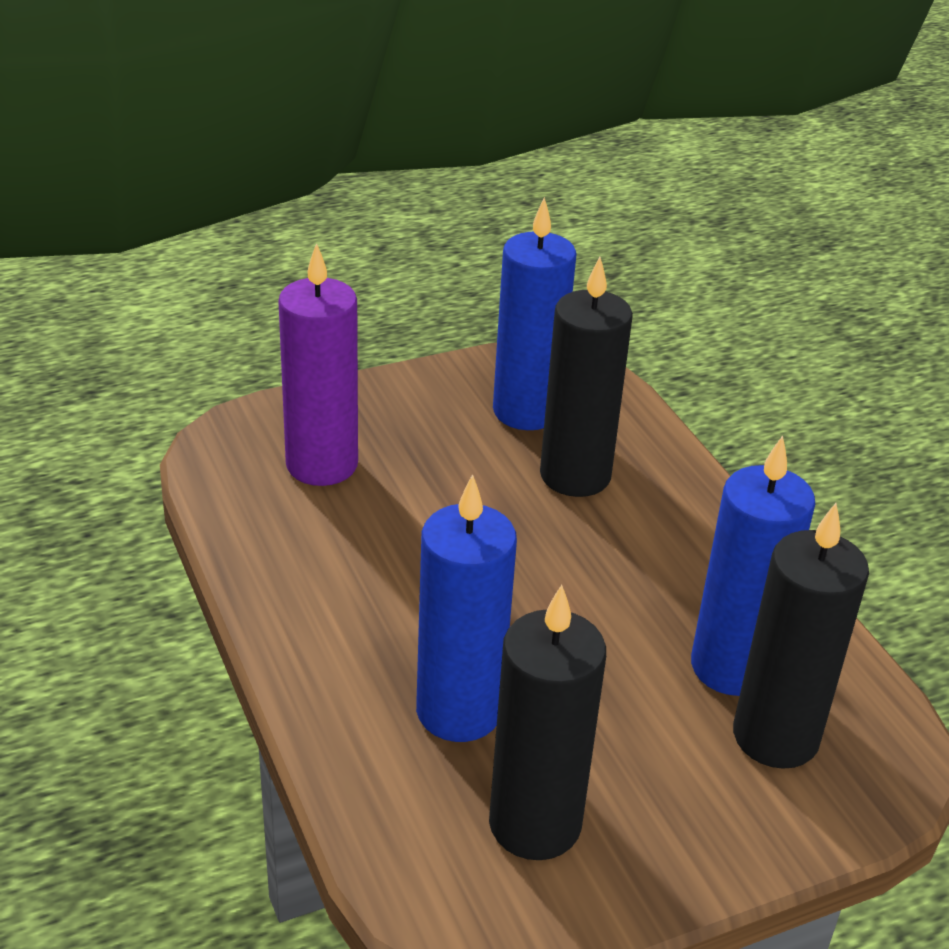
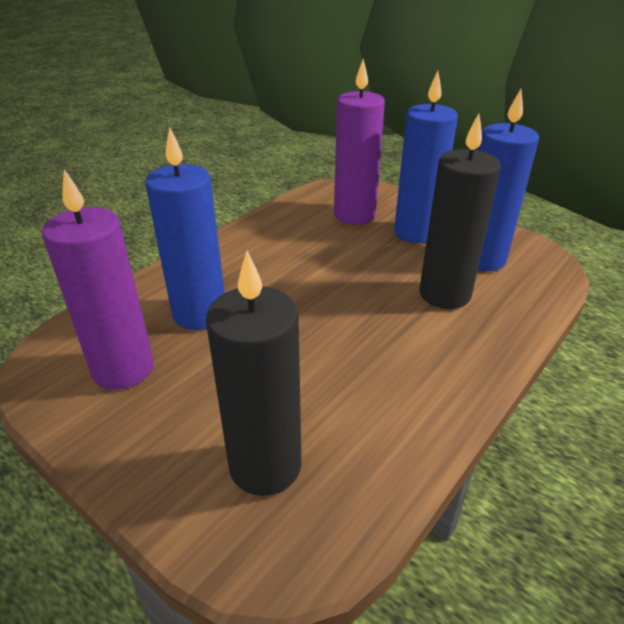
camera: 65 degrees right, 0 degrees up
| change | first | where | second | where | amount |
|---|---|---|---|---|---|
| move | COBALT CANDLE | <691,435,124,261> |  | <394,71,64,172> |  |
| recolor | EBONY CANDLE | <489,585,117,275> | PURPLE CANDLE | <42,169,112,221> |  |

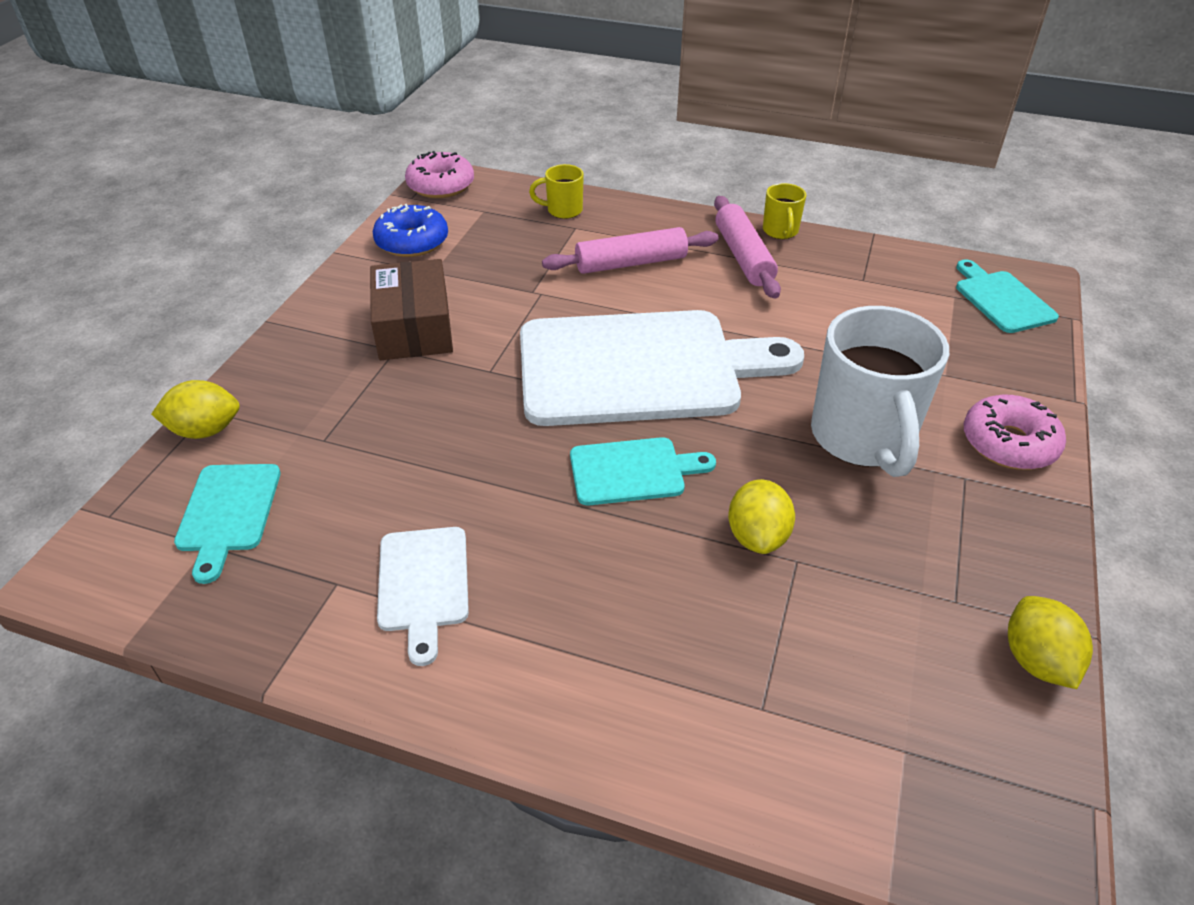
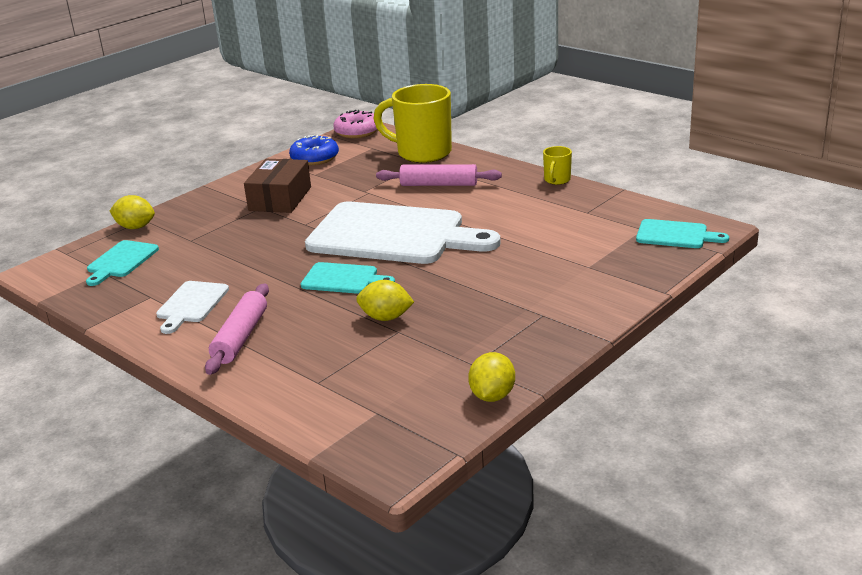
camera: 25 degrees right, 15 degrees down
| change | first | where | second | where | amount |
|---|---|---|---|---|---|
| resize | YELLOW COFFEE MUG | <529,164,55,55> |  | <373,84,79,79> | x2.19 |
| move | ROSE-PINK PASTRY ROLLER | <714,196,67,103> |  | <205,284,64,91> |  |
| rotate | TEAL CHOPPING BOARD | <956,259,103,74> |  | <636,219,93,29> | 105 degrees clockwise |
| delete | WHITE COFFEE MUG | <811,306,138,171> |  |  |  |
| delete | ROSE-PINK GLAZED DONUT | <964,395,102,75> |  |  |  |
| rotate | YELLOW CITRUS FRUIT | <728,479,67,75> |  | <356,280,58,41> | 75 degrees clockwise |

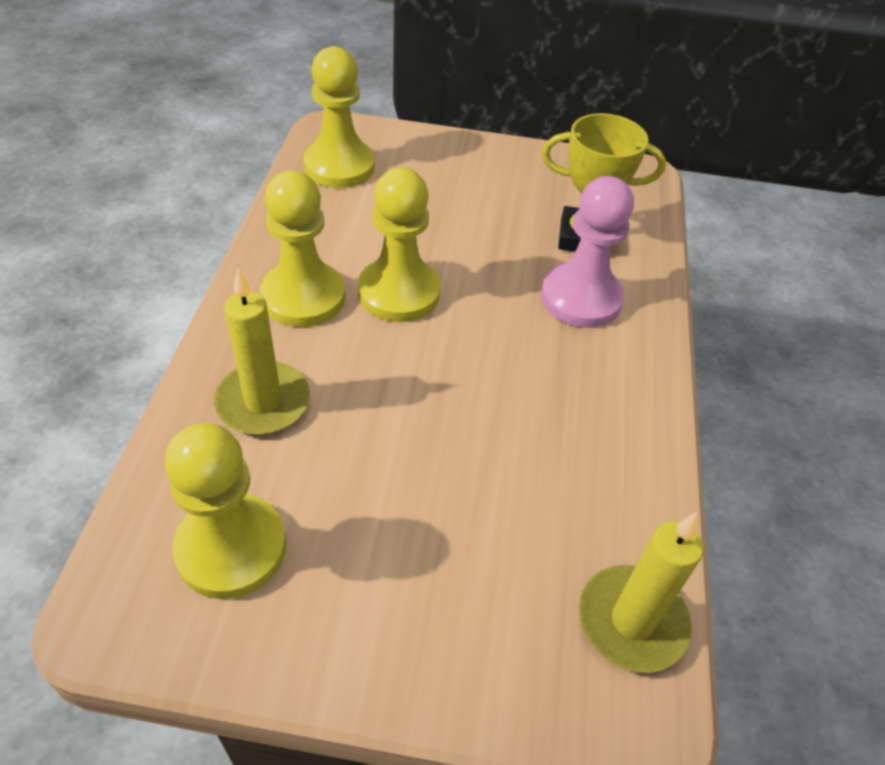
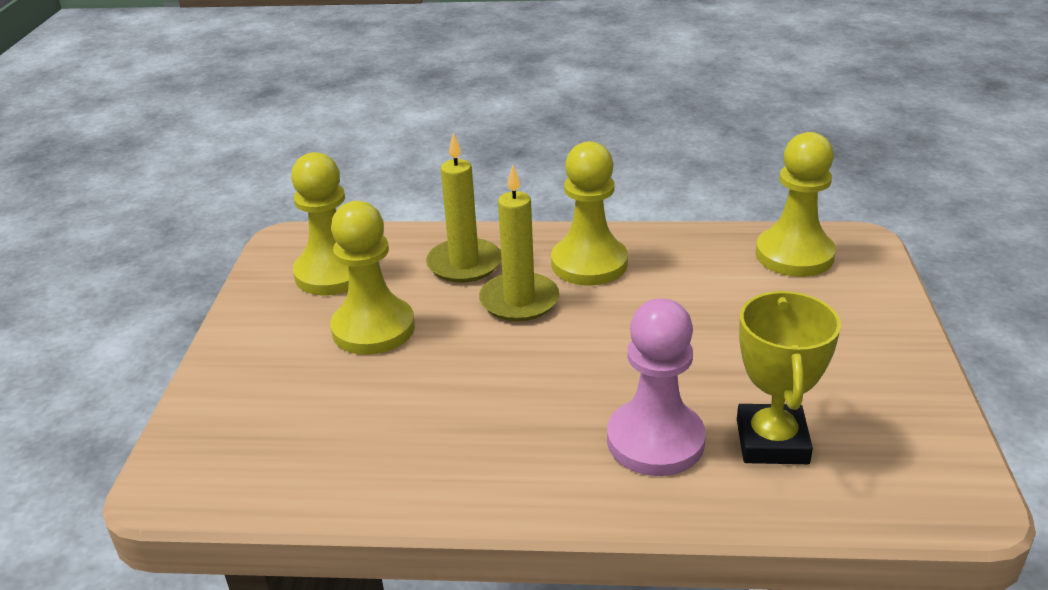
camera: 90 degrees right, 15 degrees down
| change | first | where | second | where | amount |
|---|---|---|---|---|---|
| move | YELLOW PAWN | <358,168,83,154> |  | <330,201,85,154> |  |
| move | YELLOW CANDLE | <579,512,125,161> |  | <479,165,80,157> |  |

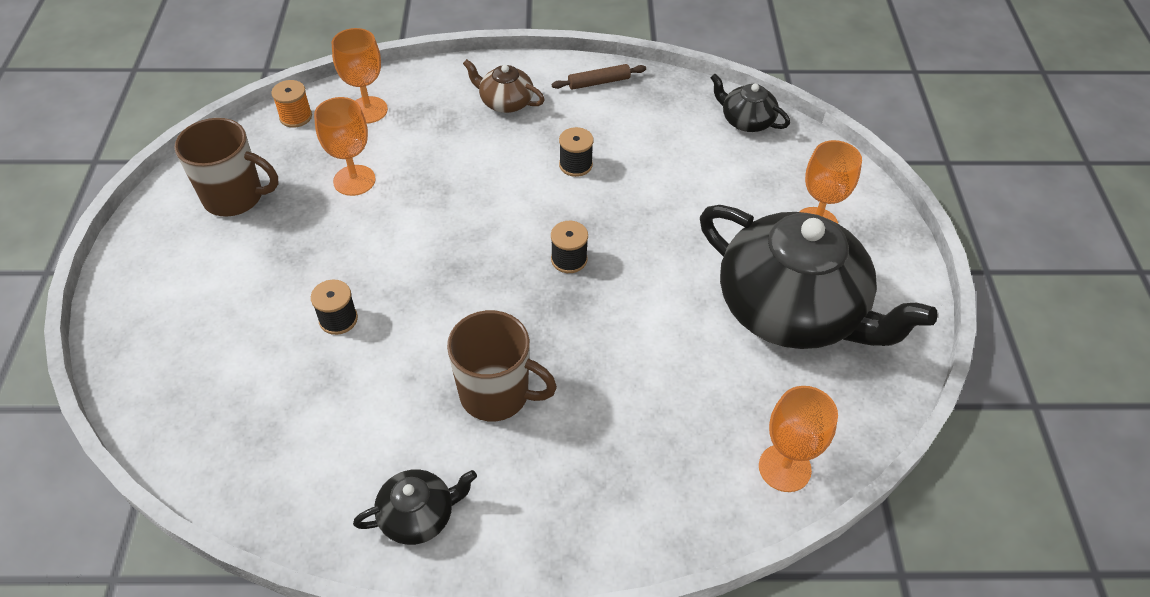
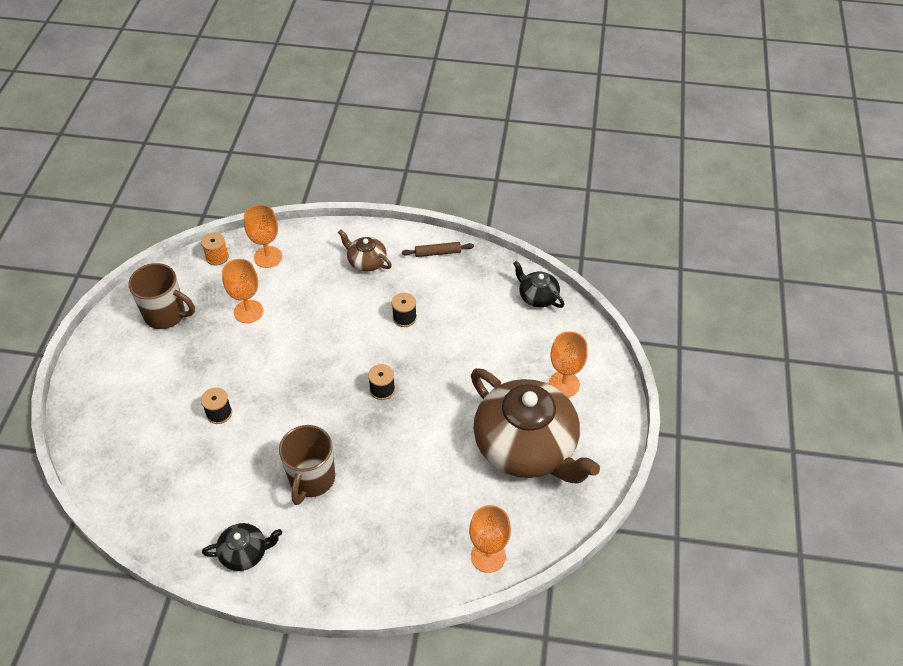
camera: 10 degrees right, 0 degrees up
| change | first | where | second | where | amount |
|---|---|---|---|---|---|
| recolor | EBONY TEA POT | <700,205,238,144> | DARK BROWN TEA POT | <471,368,129,115> |  |
| rotate | DARK BROWN COFFEE MUG | <447,310,110,111> |  | <279,425,56,80> | 75 degrees clockwise |

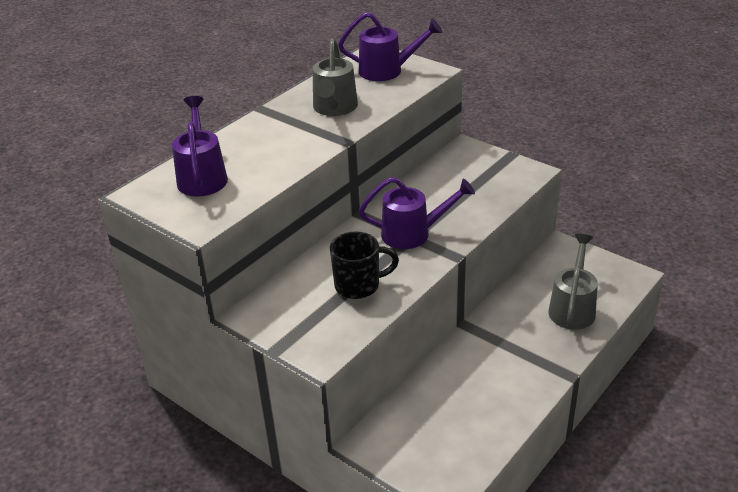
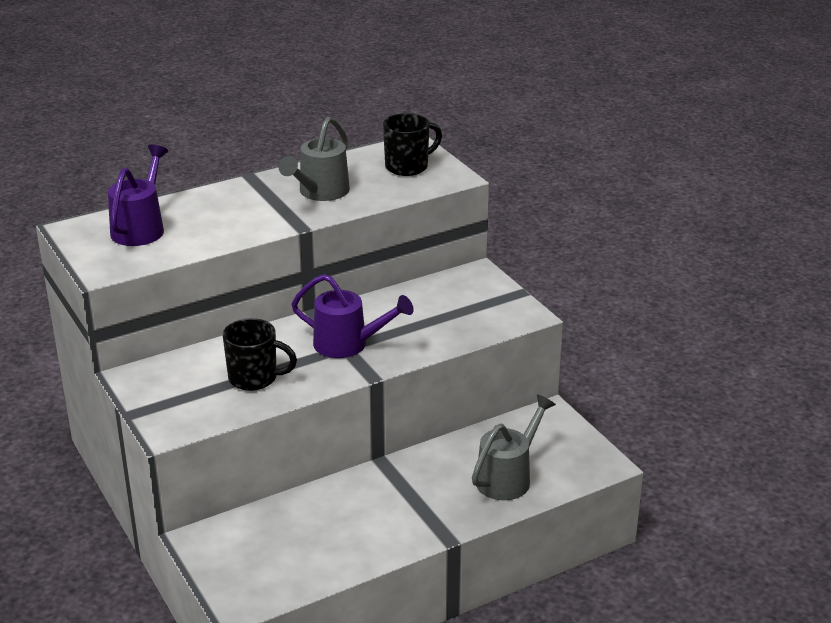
camera: 20 degrees right, 5 degrees down
| change | first | where | second | where | amount |
|---|---|---|---|---|---|
| replace | PURPLE SPRINKLING CAN | <338,12,104,69> | EBONY COFFEE MUG | <383,113,59,63> |  |

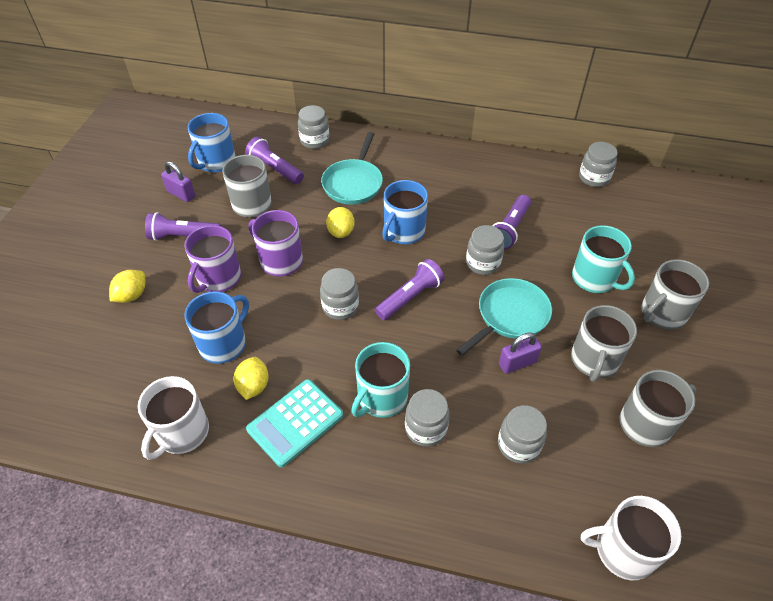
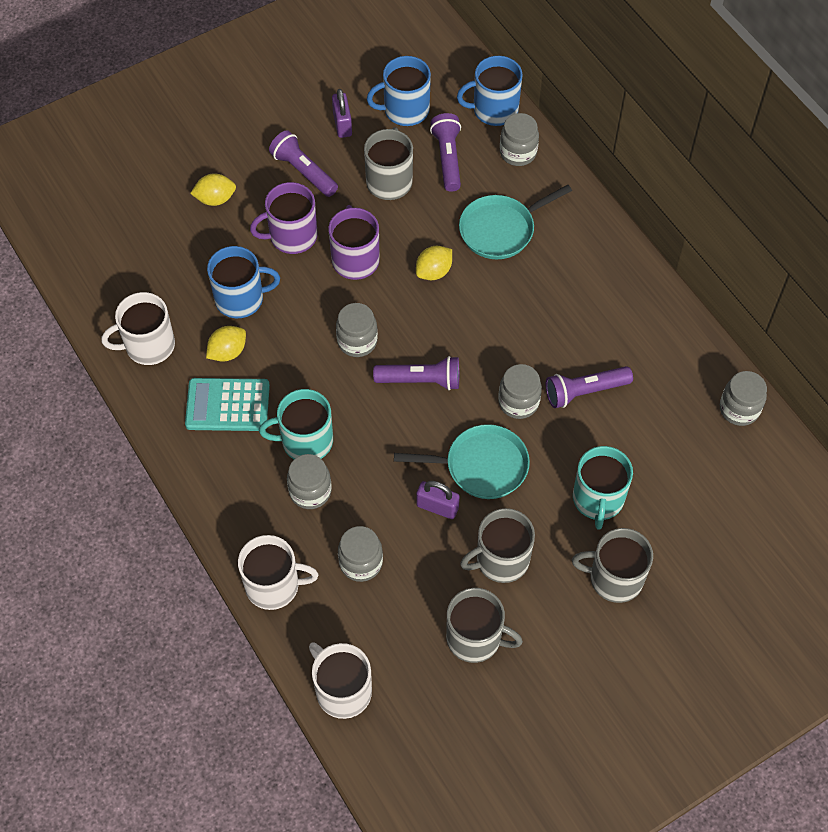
camera: 45 degrees right, 10 degrees up
| change | first | where | second | where | amount |
|---|---|---|---|---|---|
| move | COBALT COFFEE MUG | <382,180,46,64> |  | <457,56,66,70> |  |
| insert |  |  | WHITE COFFEE MUG | <238,535,80,75> |  |

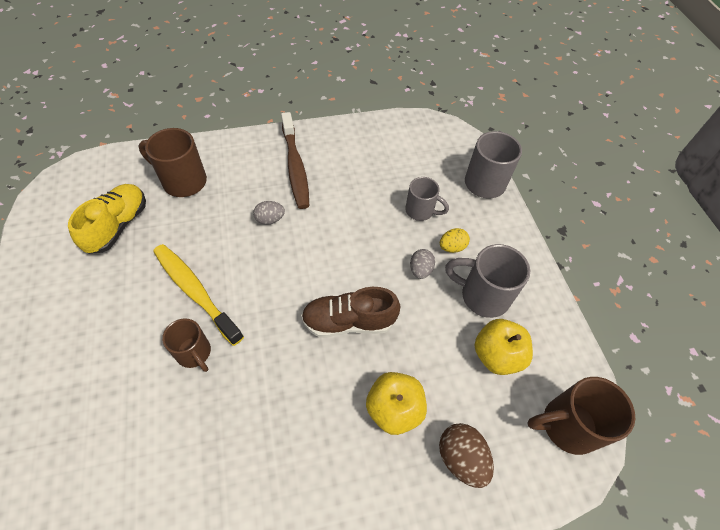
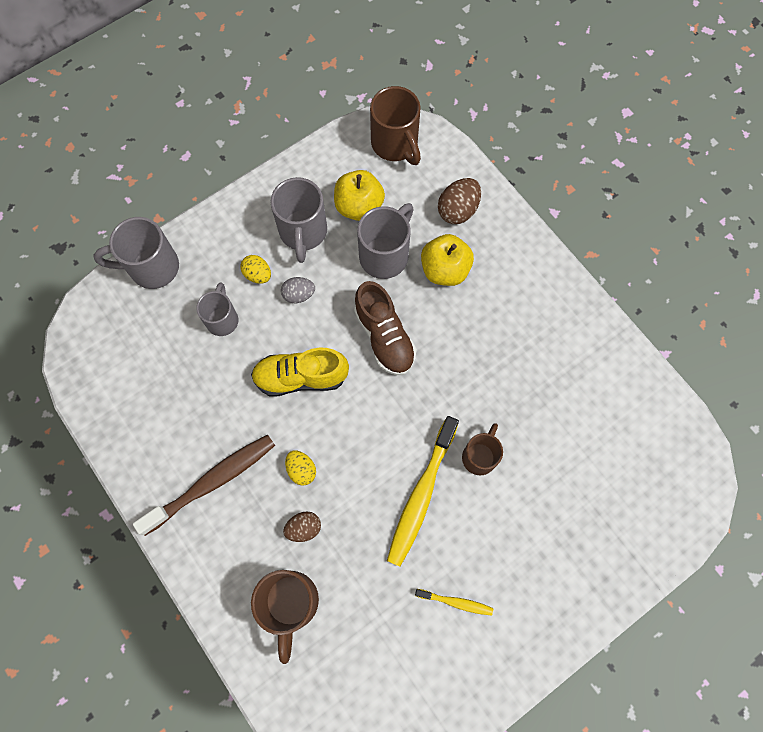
camera: 110 degrees left, 15 degrees up
| change | first | where | second | where | amount |
|---|---|---|---|---|---|
| move | YELLOW SNEAKER | <68,184,78,70> |  | <251,348,98,49> |  |
| recolor | GREY EGG | <253,201,32,24> | YELLOW EGG | <285,450,31,36> |  |
| insert |  |  | GREY COFFEE MUG | <357,203,57,76> |  |
| insert |  |  | DARK BROWN EGG | <283,512,38,30> |  |
| insert |  |  | YELLOW DENTAL BRUSH | <415,589,78,27> |  |

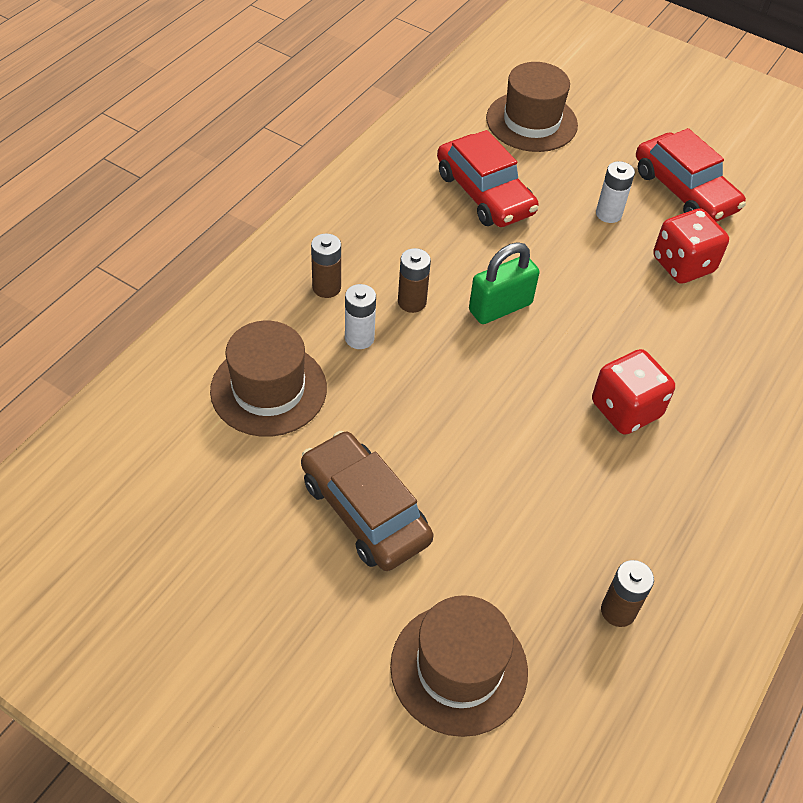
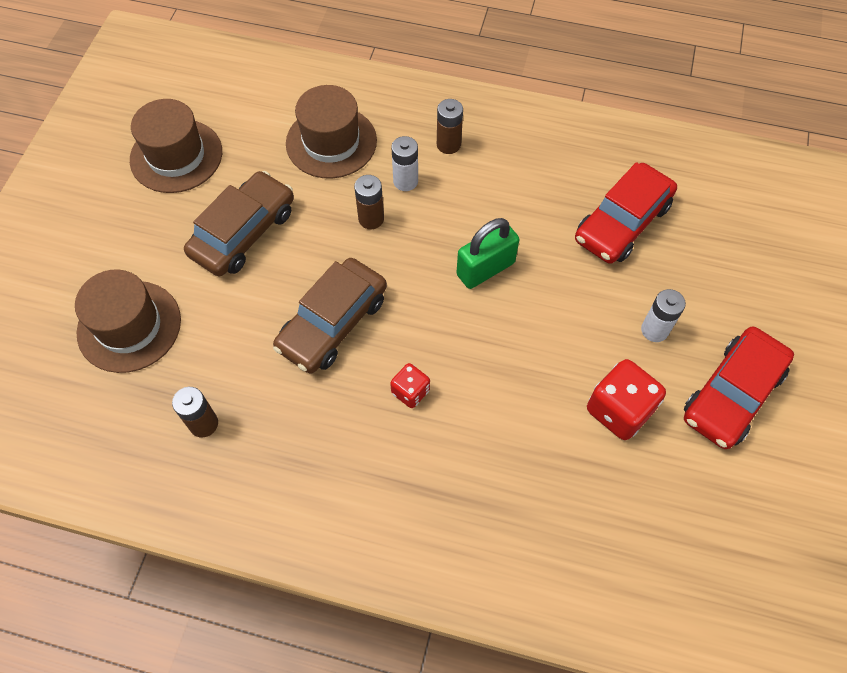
camera: 75 degrees right, 10 degrees up
| change | first | where | second | where | amount |
|---|---|---|---|---|---|
| move | DARK BROWN TALL HAT | <486,62,92,90> |  | <130,99,92,94> |  |
| rotate | GREEN LOCK | <469,242,71,82> |  | <456,218,63,71> | 75 degrees counterclockwise |
| move | DARK BROWN AA BATTERY | <398,248,33,65> |  | <354,175,30,54> |  |
| resize | RED DIE | <592,349,83,85> |  | <390,363,40,45> | x0.57 |
| insert |  |  | DARK BROWN TOY CAR | <273,258,114,116> |  |

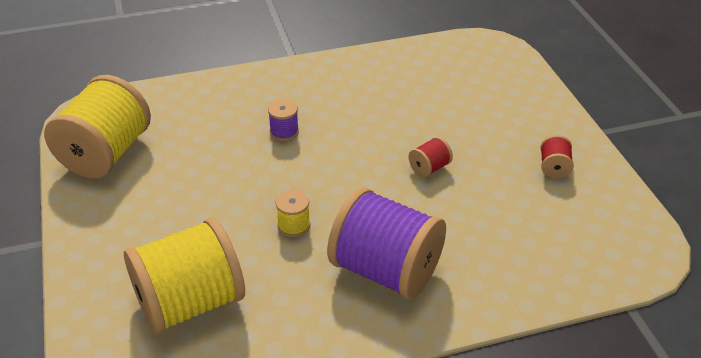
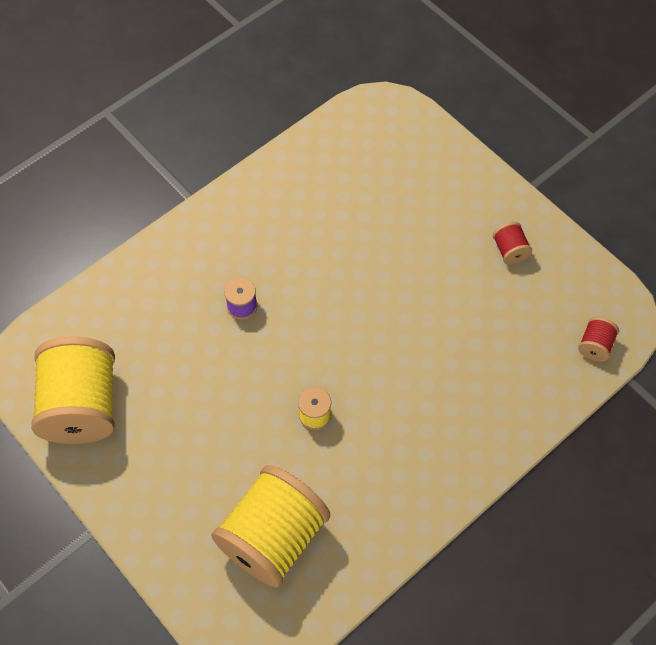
camera: 25 degrees left, 20 degrees up
| change | first | where | second | where | amount |
|---|---|---|---|---|---|
| move | RED SPOOL | <409,137,44,41> |  | <578,317,41,45> |  |
| delete | PURPLE SPOOL | <327,187,119,112> |  |  |  |

